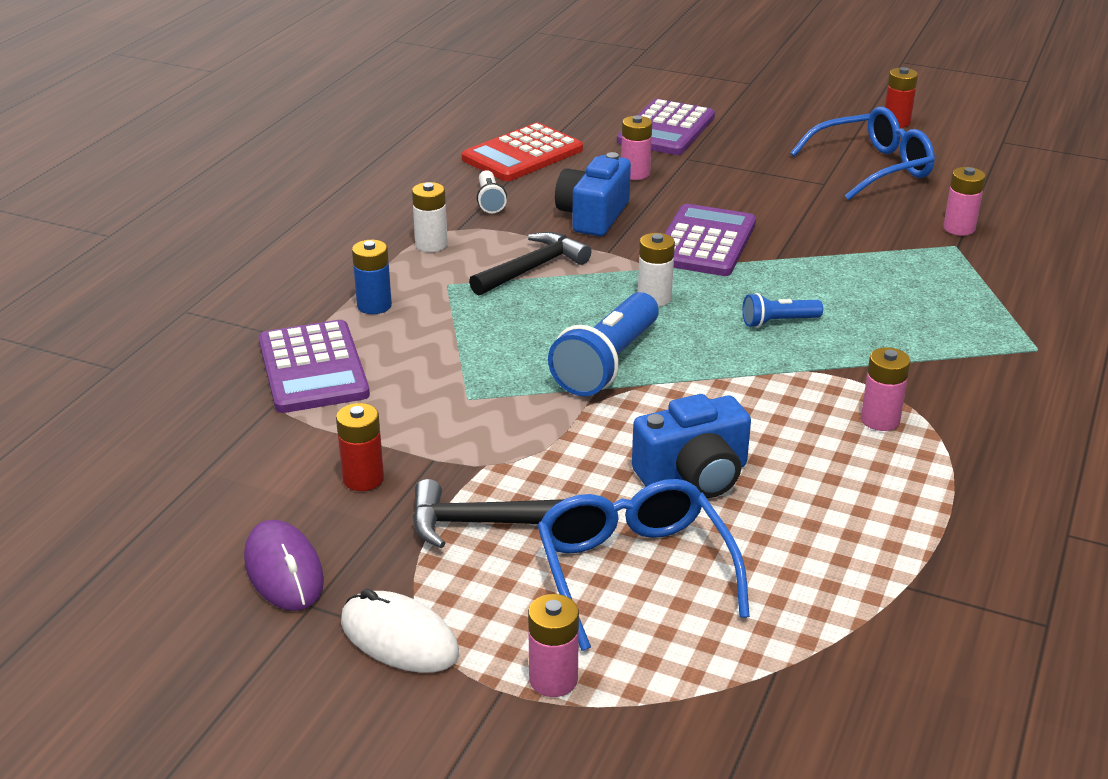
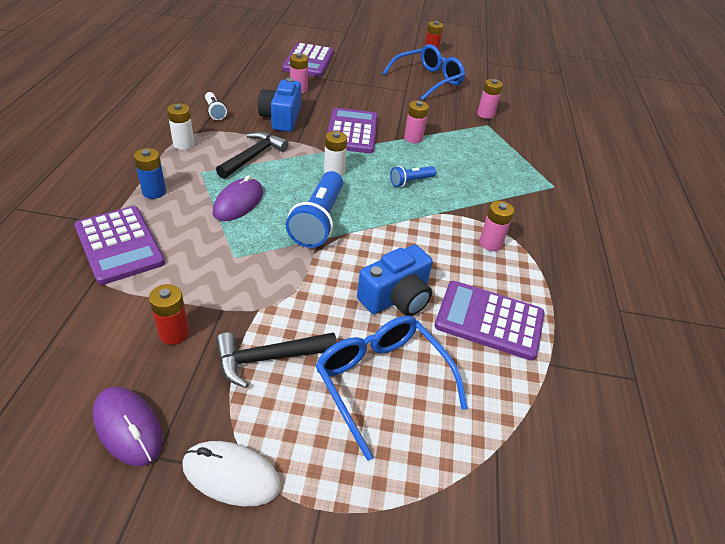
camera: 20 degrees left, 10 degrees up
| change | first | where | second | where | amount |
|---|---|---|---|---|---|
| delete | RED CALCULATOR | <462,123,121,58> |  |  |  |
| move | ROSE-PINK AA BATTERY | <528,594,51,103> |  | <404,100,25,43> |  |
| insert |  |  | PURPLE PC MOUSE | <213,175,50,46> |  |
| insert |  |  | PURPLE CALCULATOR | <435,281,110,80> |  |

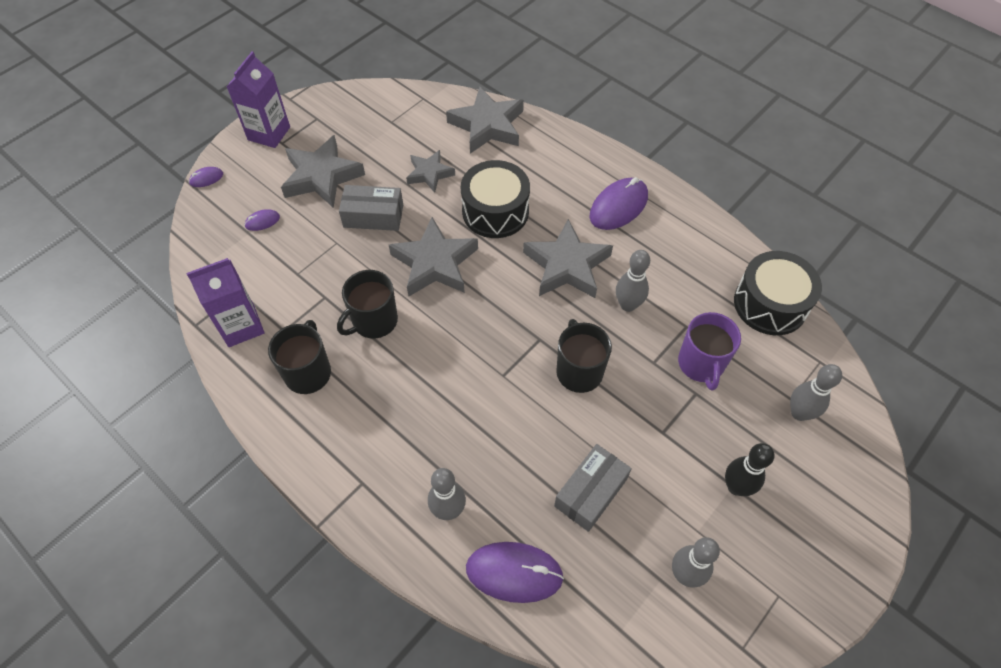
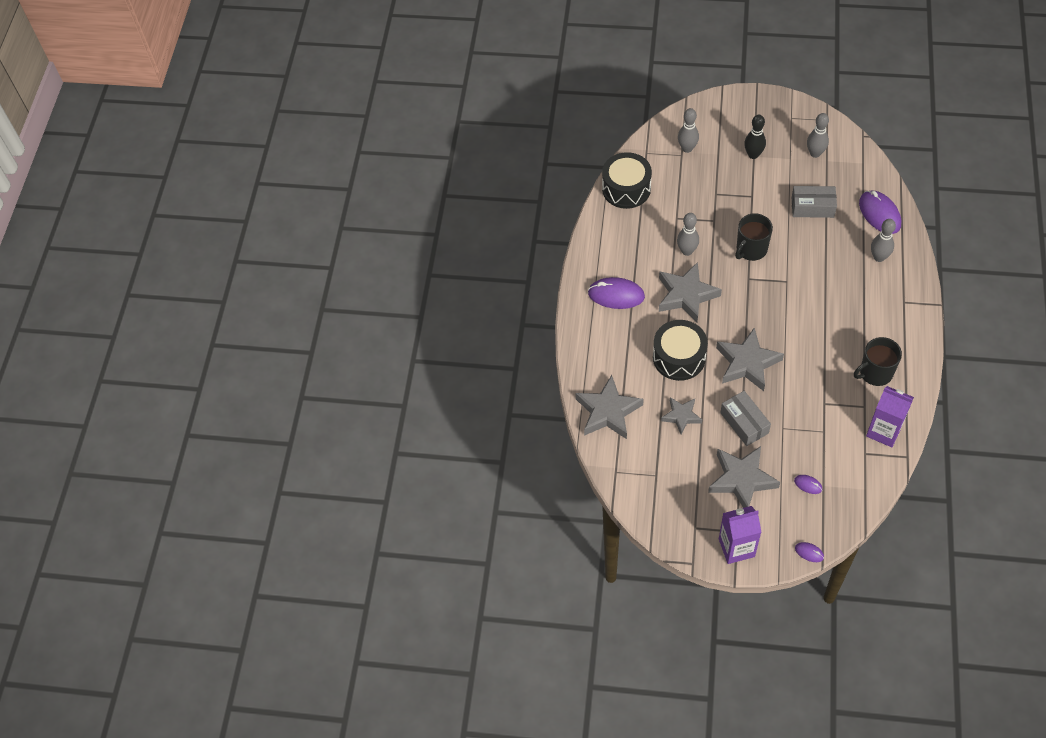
camera: 120 degrees left, 0 degrees up
| change | first | where | second | where | amount |
|---|---|---|---|---|---|
| delete | EBONY COFFEE MUG | <337,270,61,68> |  |  |  |
| delete | PURPLE COFFEE MUG | <678,312,63,78> |  |  |  |

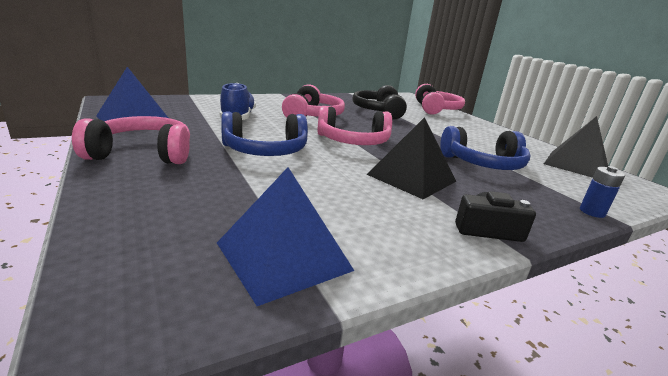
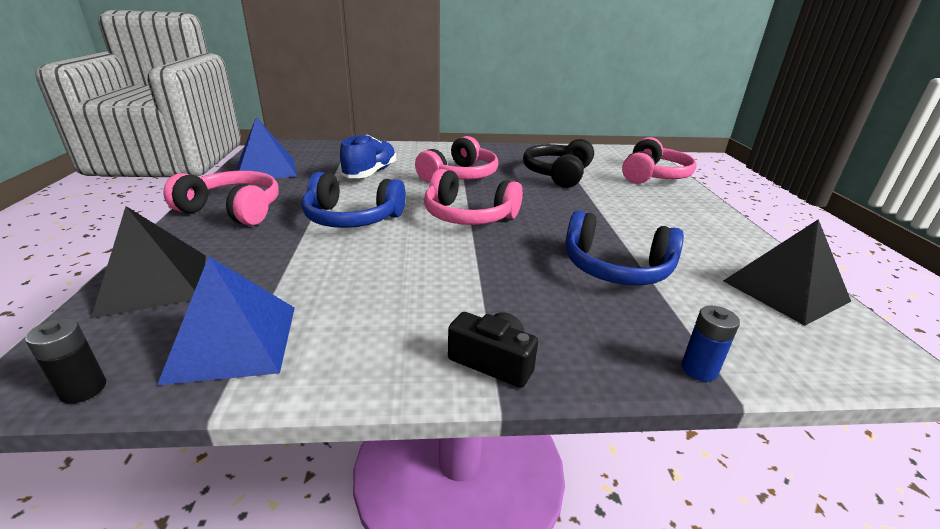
camera: 25 degrees right, 5 degrees up
| change | first | where | second | where | amount |
|---|---|---|---|---|---|
| move | EBONY PYRAMID SHAPE | <367,117,89,82> |  | <91,206,115,112> |  |
| insert |  |  | EBONY AA BATTERY | <25,318,81,86> |  |

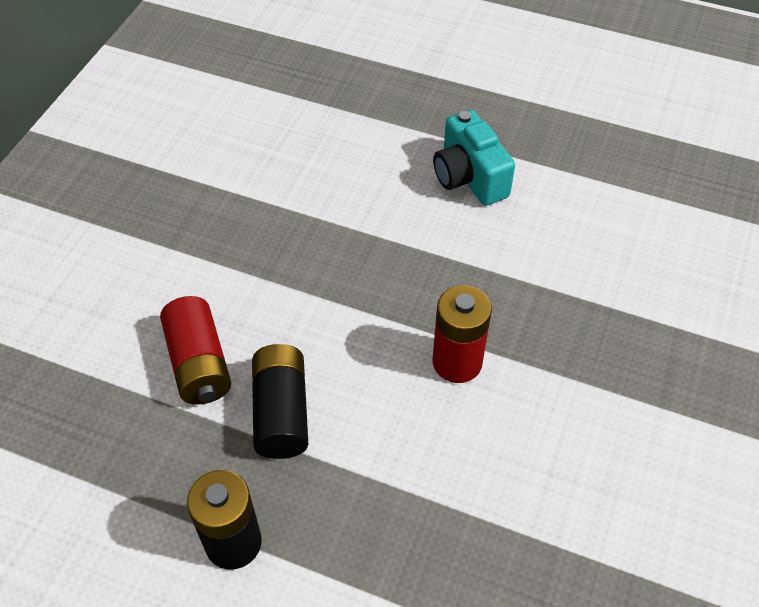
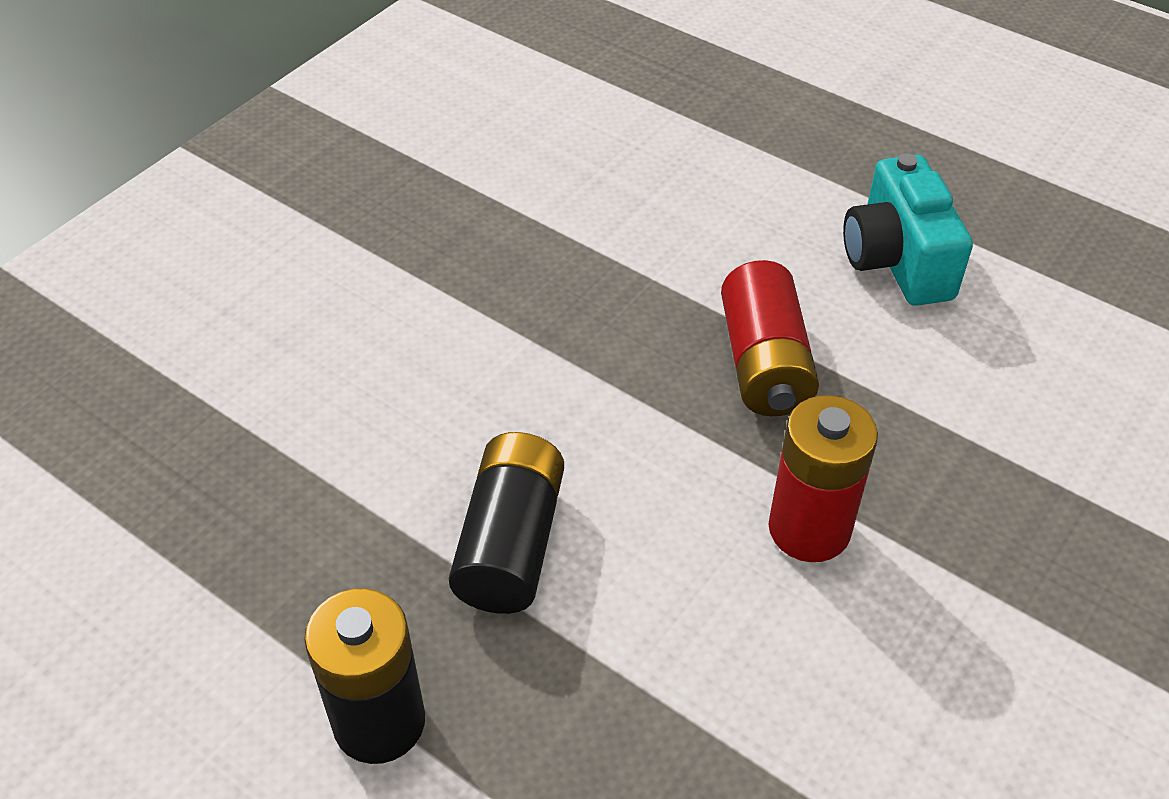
camera: 15 degrees right, 5 degrees down
| change | first | where | second | where | amount |
|---|---|---|---|---|---|
| move | RED AA BATTERY | <160,296,71,108> |  | <721,260,98,156> |  |

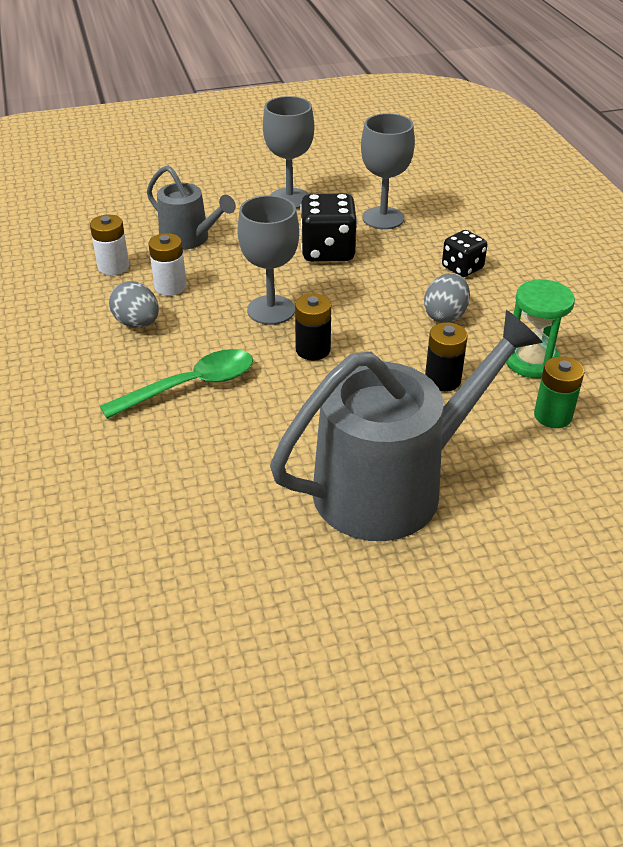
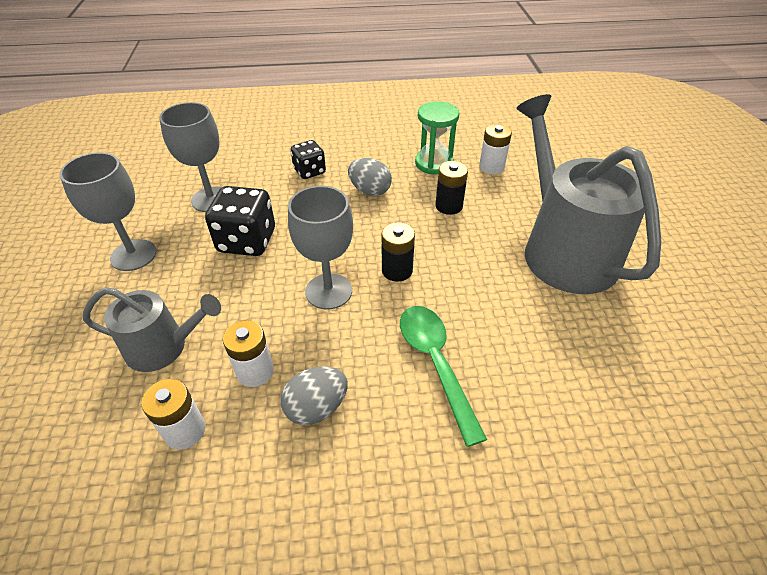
camera: 80 degrees left, 5 degrees up
| change | first | where | second | where | amount |
|---|---|---|---|---|---|
| rotate | GREY SPRINKLING CAN | <147,165,89,85> |  | <83,287,138,85> | 45 degrees clockwise |
| recolor | GREEN AA BATTERY | <534,356,50,72> | WHITE AA BATTERY | <479,124,33,50> |  |

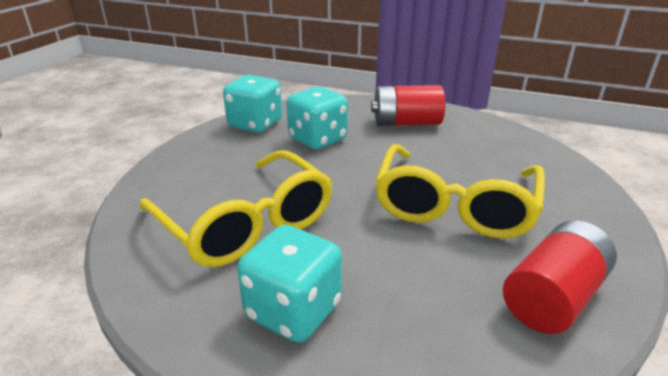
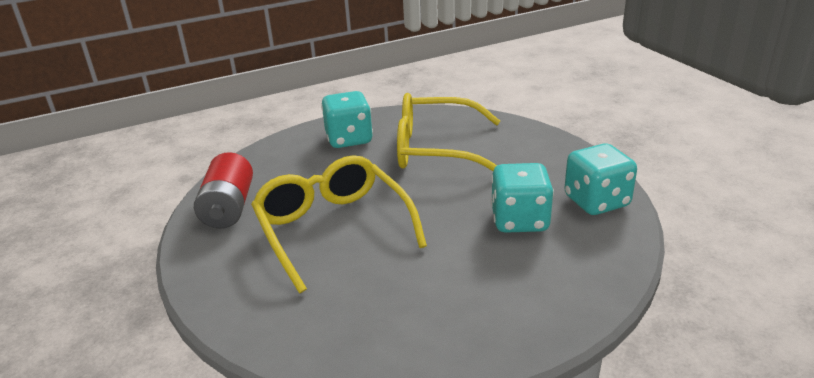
camera: 135 degrees right, 0 degrees up
| change | first | where | second | where | amount |
|---|---|---|---|---|---|
| delete | RED AA BATTERY | <371,85,74,41> |  |  |  |

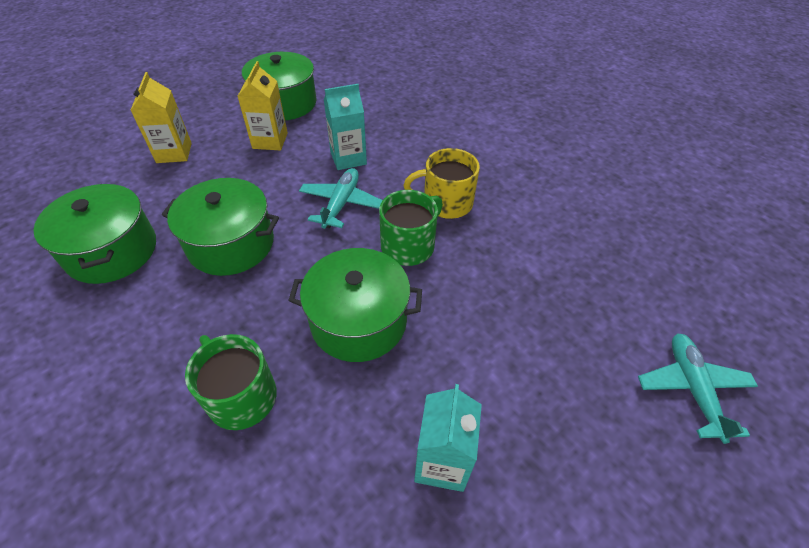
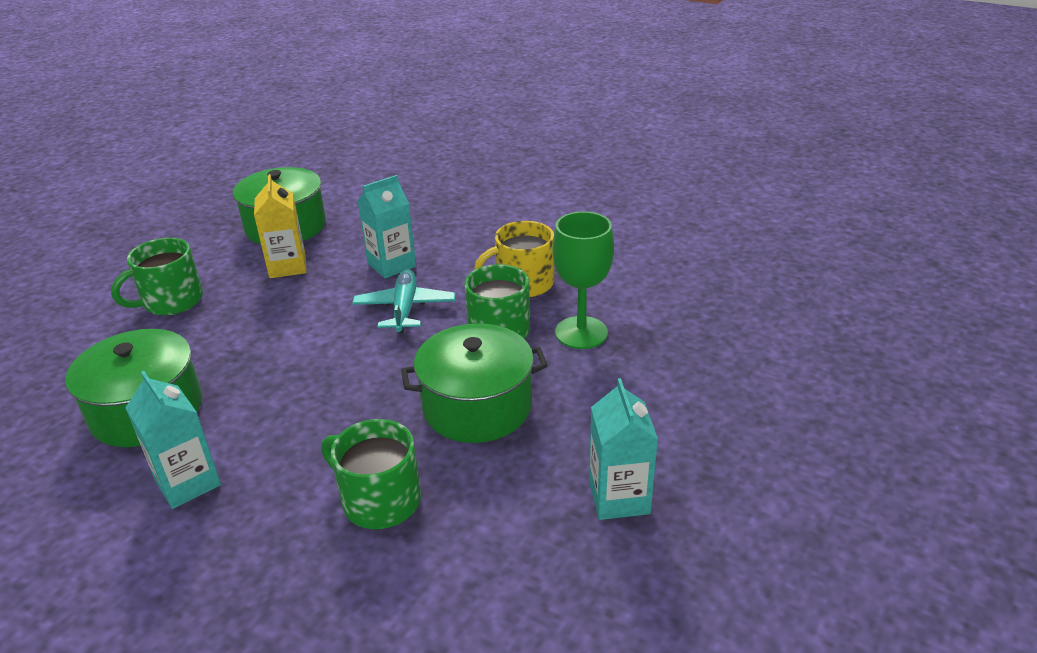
camera: 15 degrees left, 15 degrees down
| change | first | where | second | where | amount |
|---|---|---|---|---|---|
| replace | YELLOW CARTON | <130,72,62,91> | GREEN COFFEE MUG | <111,238,92,77> |  |
| delete | GREEN POT | <162,178,117,98> |  |  |  |
| delete | TEAL PLANE | <638,334,120,110> |  |  |  |
| insert |  |  | GREEN WINE GLASS | <552,211,62,138> |  |
| insert |  |  | TEAL CARTON | <125,371,96,138> |  |

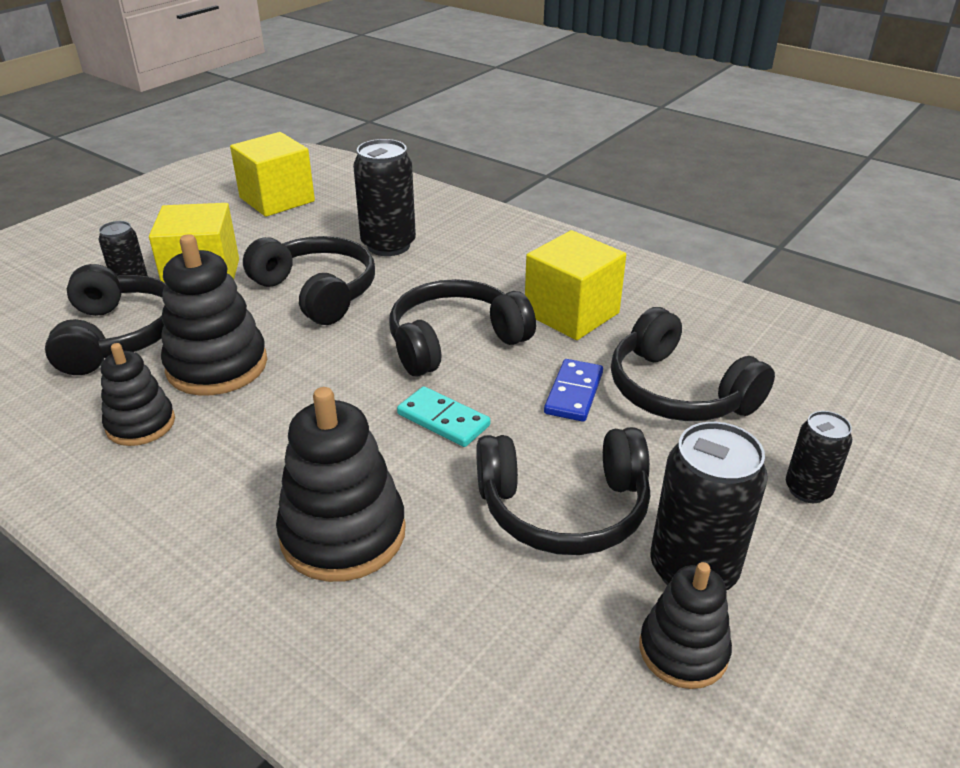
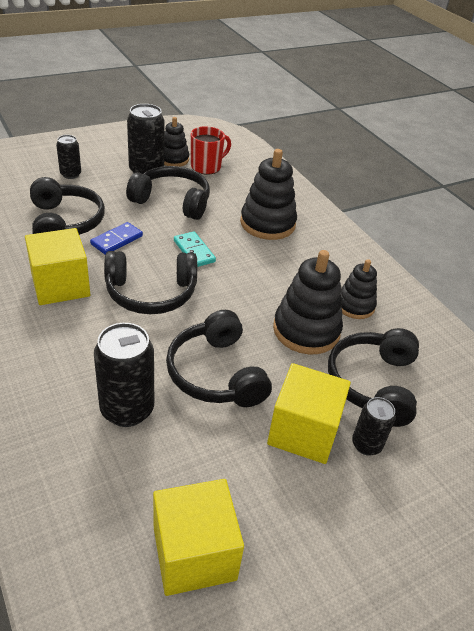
camera: 160 degrees left, 5 degrees up
| change | first | where | second | where | amount |
|---|---|---|---|---|---|
| insert |  |  | RED COFFEE MUG | <191,126,40,49> |  |

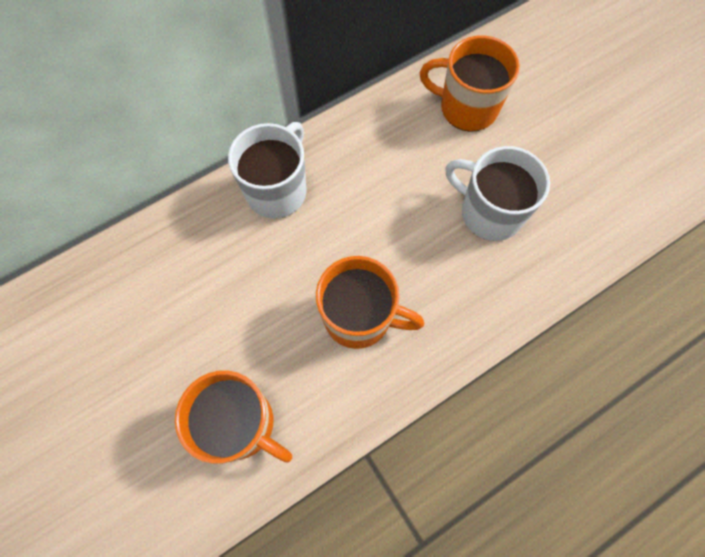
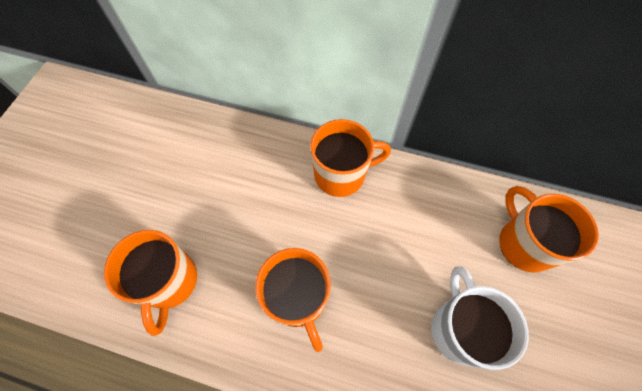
camera: 50 degrees right, 5 degrees down
| change | first | where | second | where | amount |
|---|---|---|---|---|---|
| recolor | WHITE COFFEE MUG | <228,122,79,97> | ORANGE-COLOURED COFFEE MUG | <310,119,81,78> |  |

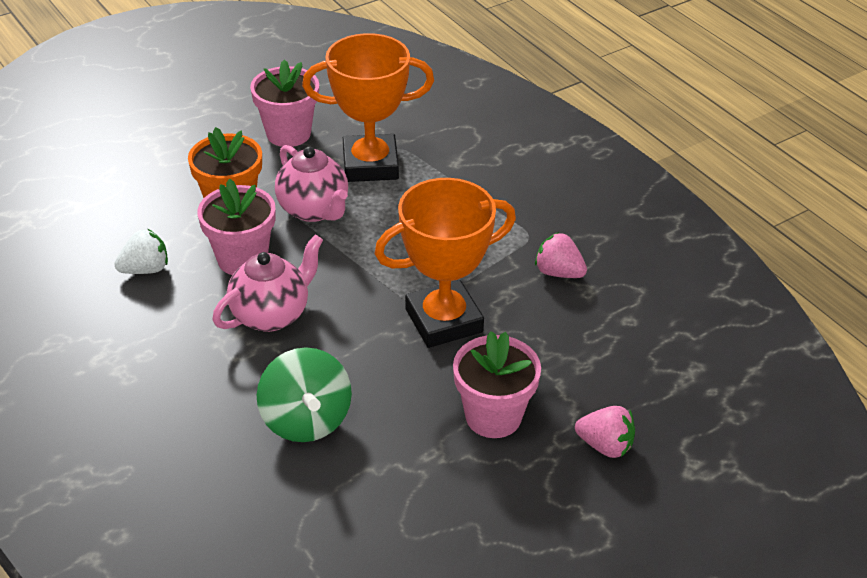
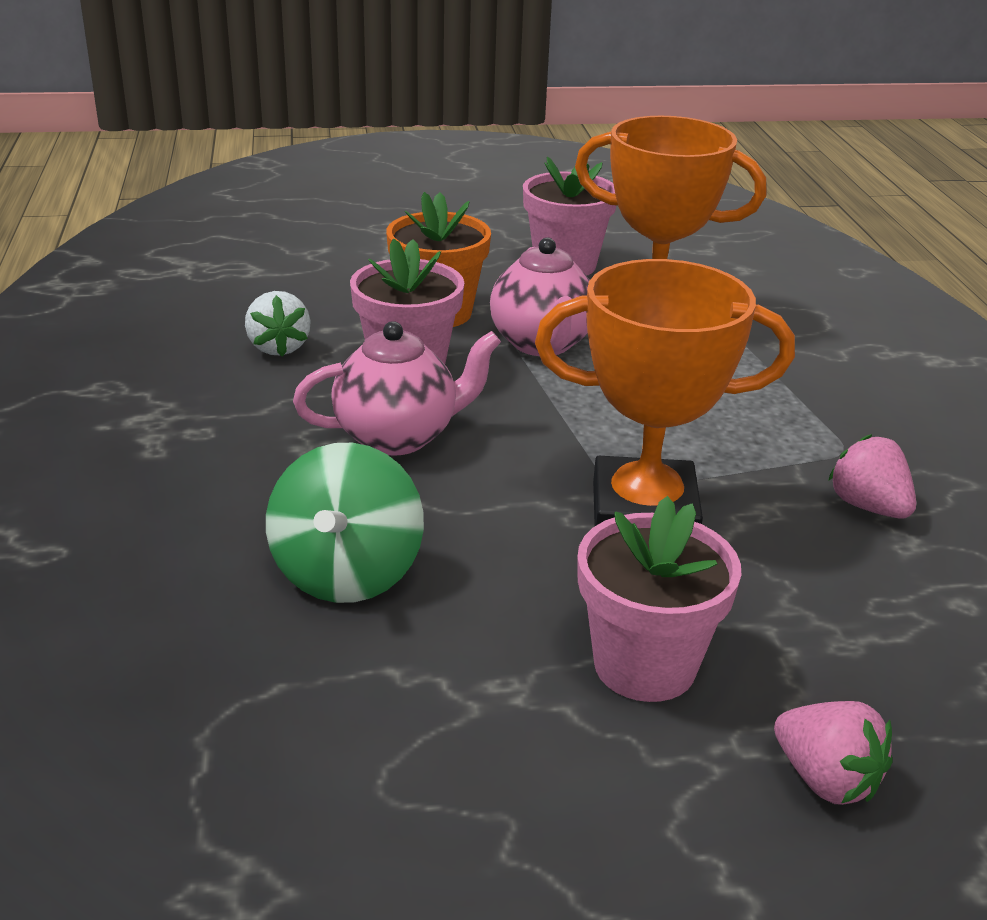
camera: 25 degrees right, 10 degrees down
| change | first | where | second | where | amount |
|---|---|---|---|---|---|
| rotate | WHITE STRAWBERRY | <114,229,54,45> |  | <245,291,66,65> | 75 degrees clockwise |

